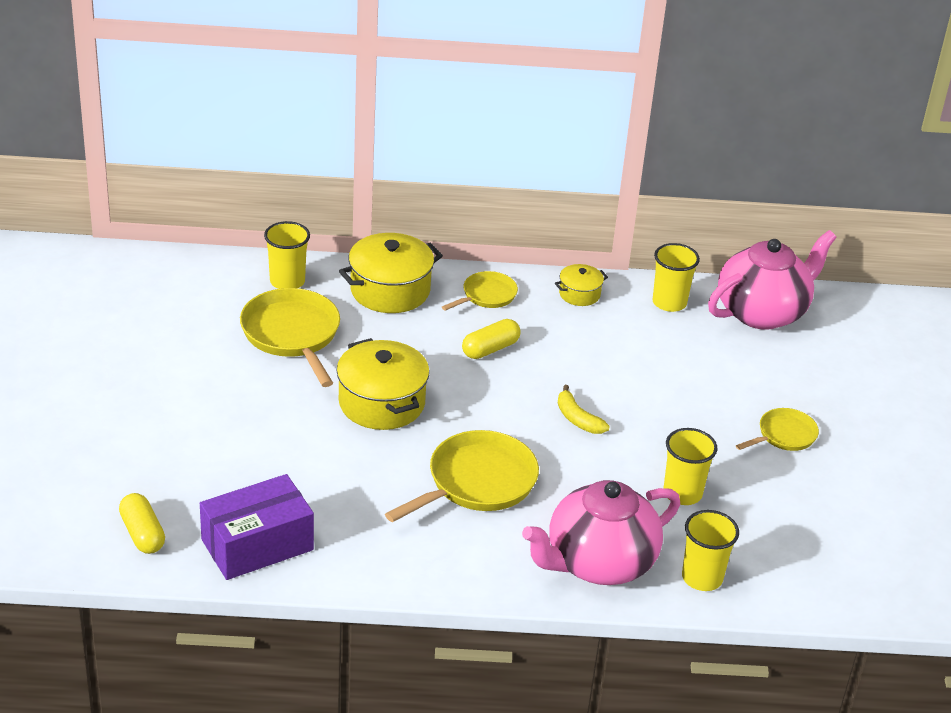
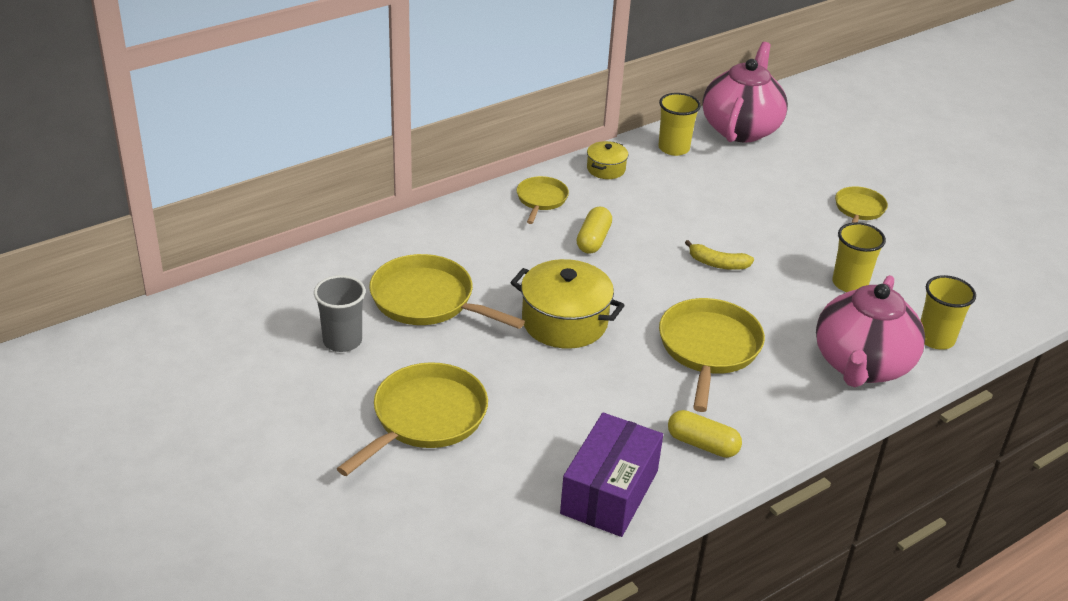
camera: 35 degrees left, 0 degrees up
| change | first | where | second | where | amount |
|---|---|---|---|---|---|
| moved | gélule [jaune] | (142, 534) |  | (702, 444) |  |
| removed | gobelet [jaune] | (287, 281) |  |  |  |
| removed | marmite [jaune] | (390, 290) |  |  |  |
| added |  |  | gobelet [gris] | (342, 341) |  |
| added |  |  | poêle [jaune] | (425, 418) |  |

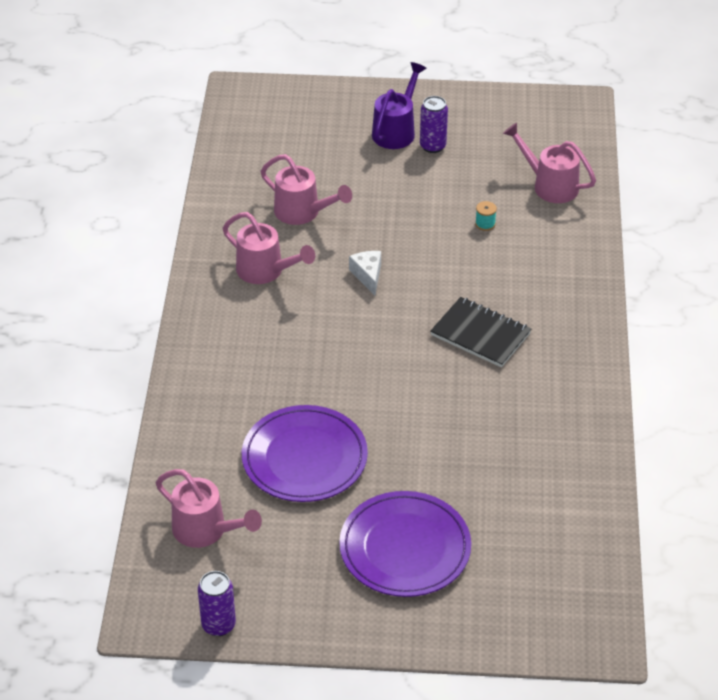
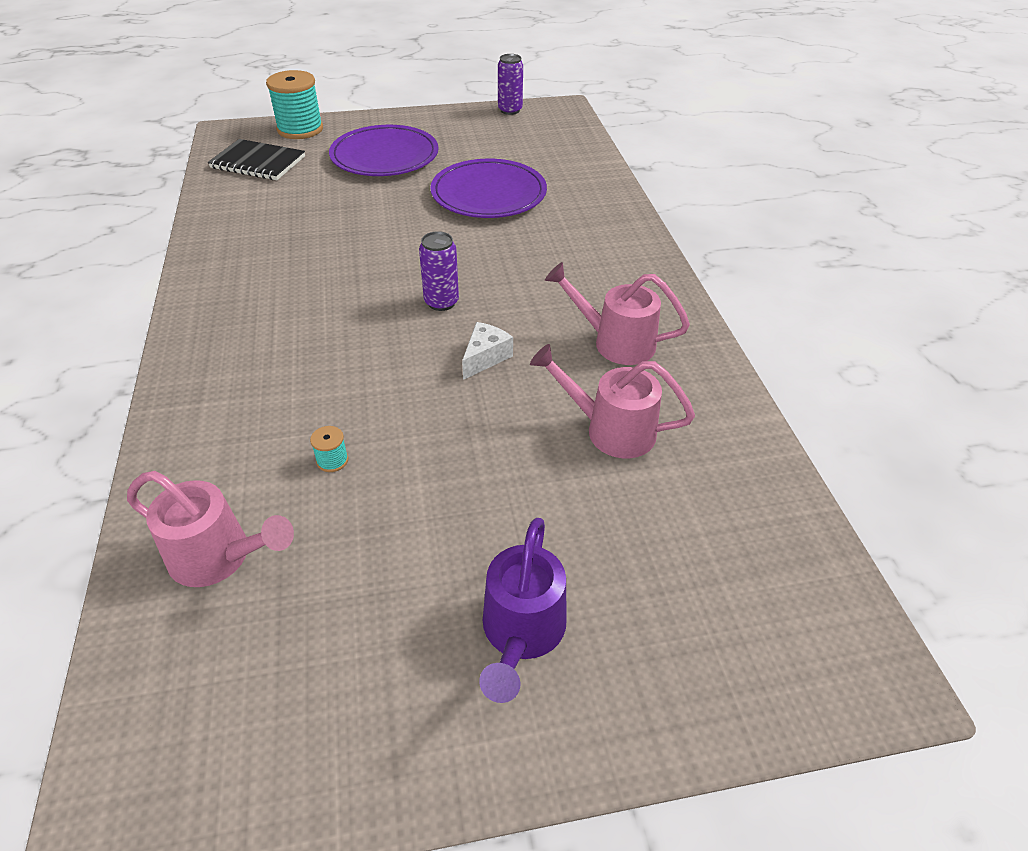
camera: 165 degrees right, 0 degrees up
| change | first | where | second | where | amount |
|---|---|---|---|---|---|
| removed | arrosoir [rose] | (206, 531) |  |  |  |
| turned | fromage [blanc] | (368, 275) |  | (485, 357) | 120 degrees counterclockwise |
| moved | canette [violet] | (432, 146) |  | (441, 302) |  |
| moved | carnet [noir] | (480, 334) |  | (258, 162) |  |
| added |  |  | bobine [turquoise] | (300, 129) |  |

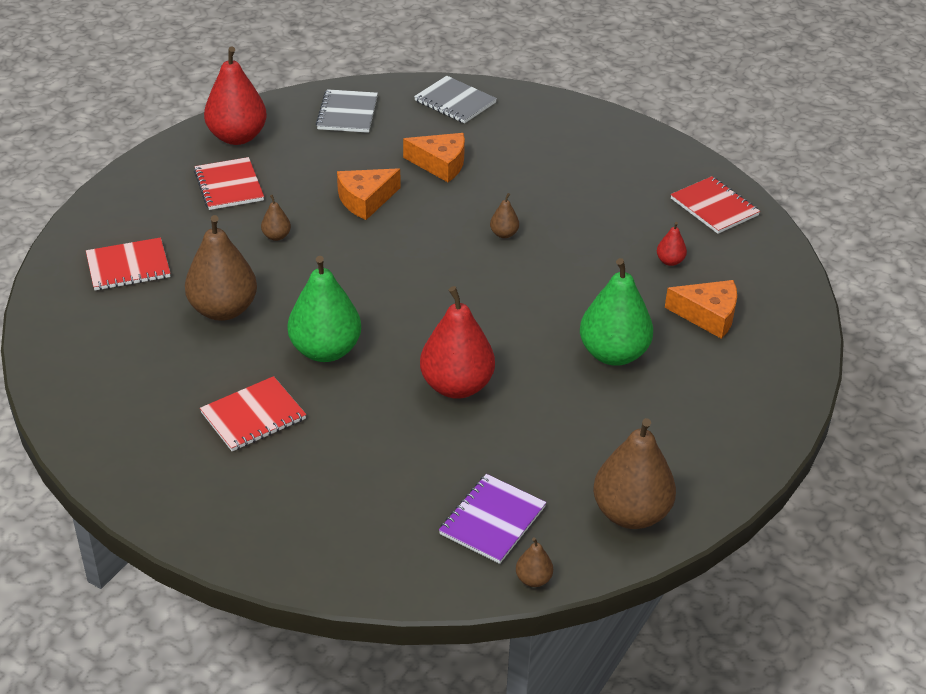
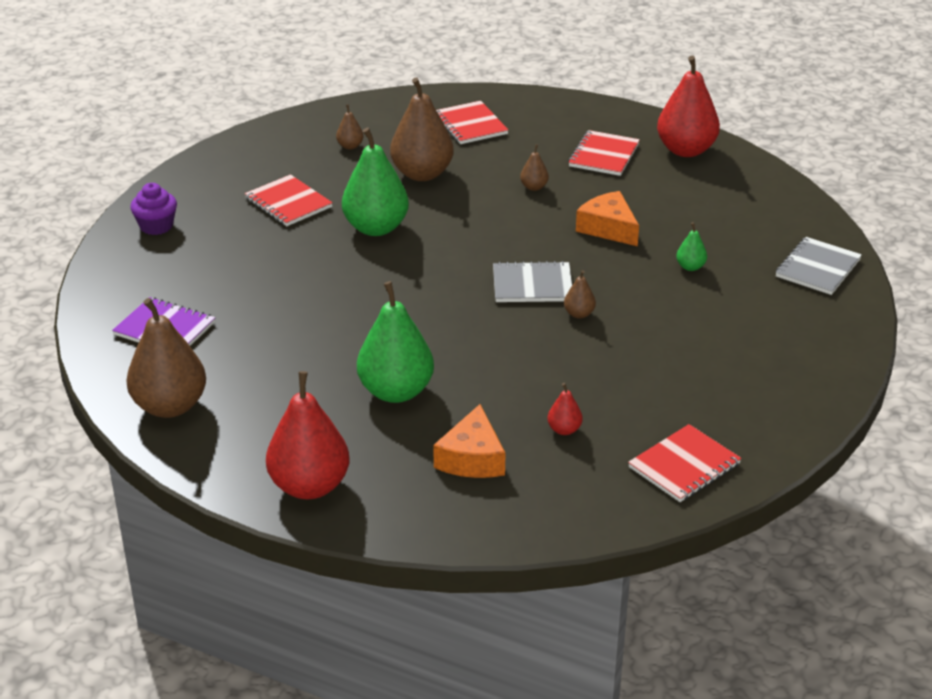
camera: 85 degrees right, 5 degrees down
| change | first | where | second | where | amount |
|---|---|---|---|---|---|
| turned | carnet [rouge] | (229, 186) |  | (604, 155) | 45 degrees counterclockwise |
| moved | carnet [gris] | (347, 113) |  | (532, 285) |  |
| replaced | fromage [orange] | (440, 164) | poire [vert] | (690, 267) |  |
| moved | poire [rouge] | (456, 386) |  | (309, 486) |  |
| moved | poire [marron] | (533, 579) |  | (350, 146) |  |
| added |  |  | muffin [violet] | (156, 226) |  |

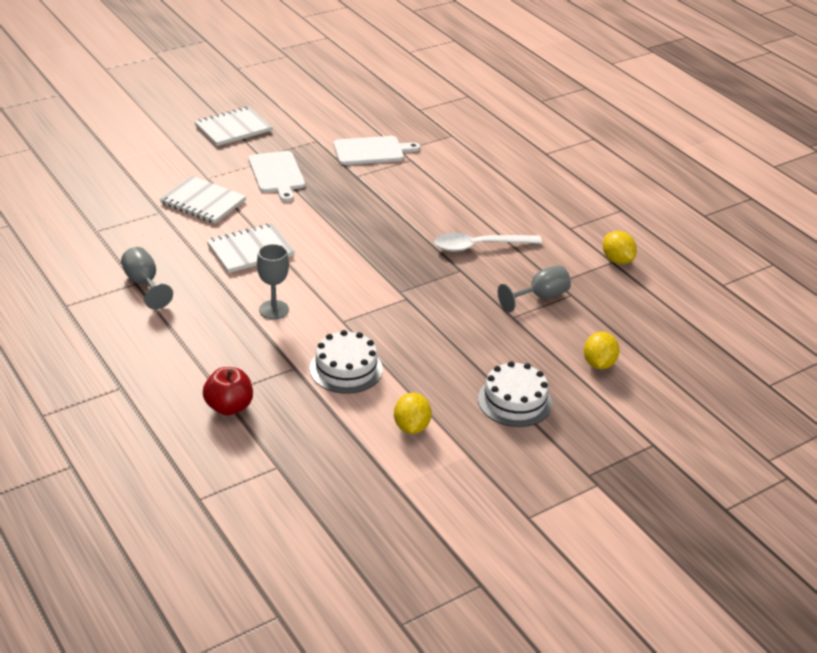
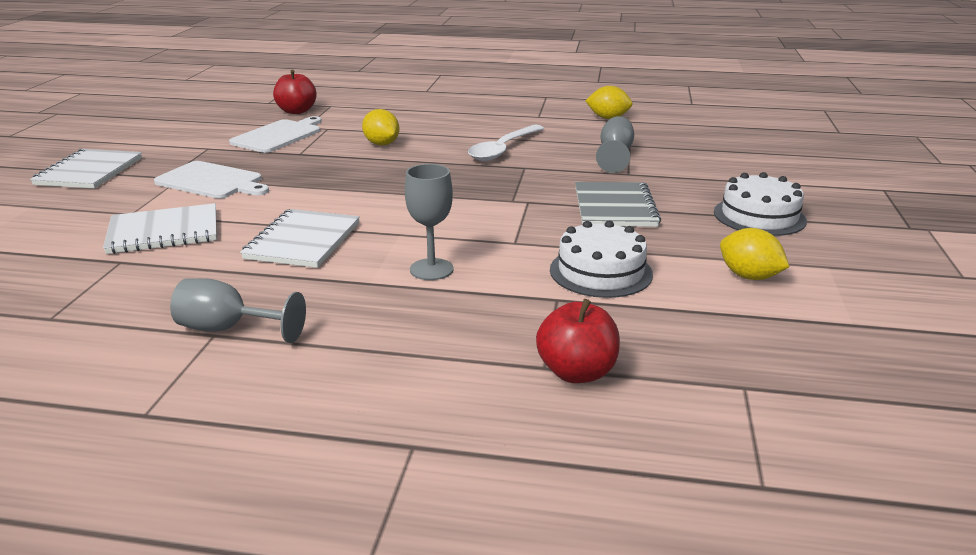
camera: 45 degrees left, 10 degrees down
| change | first | where | second | where | amount |
|---|---|---|---|---|---|
| moved | citron [jaune] | (598, 363) |  | (381, 144) |  |
| added |  |  | pomme [rouge] | (296, 111) |  |
| added |  |  | carnet [gris] | (615, 207) |  |

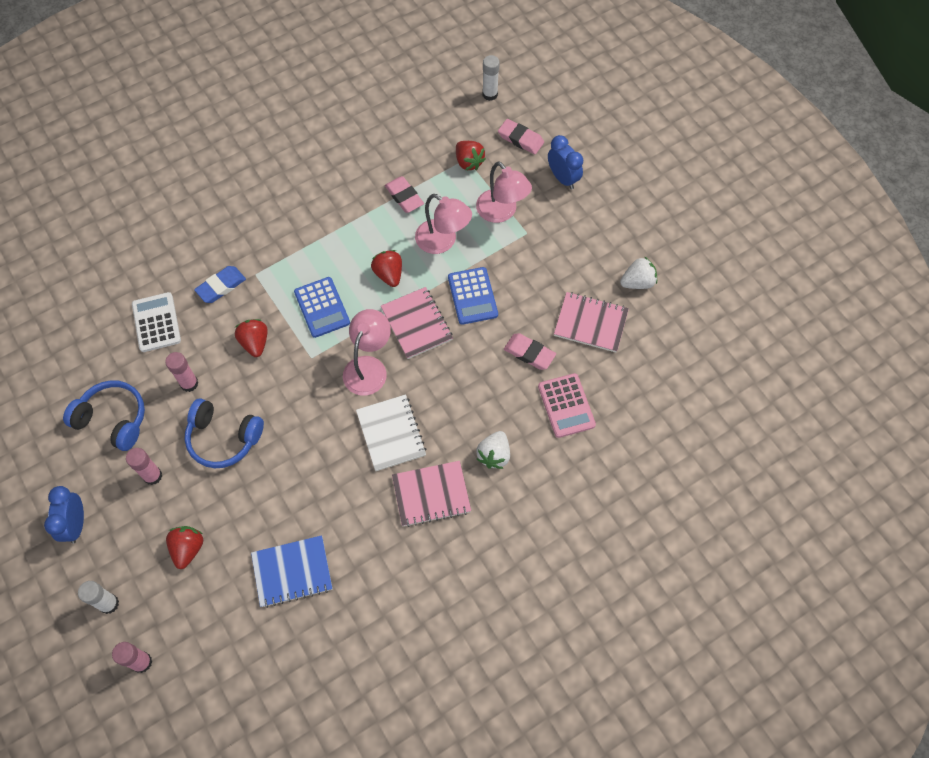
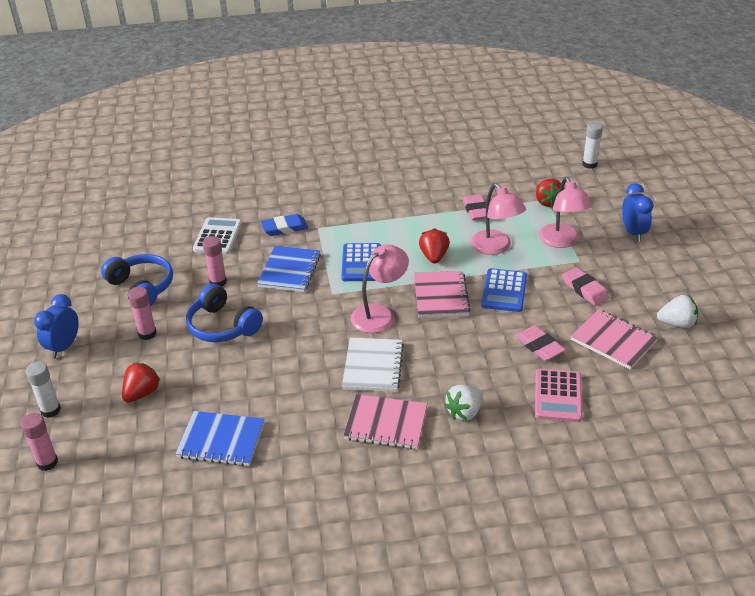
camera: 25 degrees right, 25 degrees down
| change | first | where | second | where | amount |
|---|---|---|---|---|---|
| replaced | fraise [rouge] | (255, 343) | carnet [bleu] | (290, 271) |  |
| moved | gomme [rose] | (520, 139) |  | (585, 289) |  |

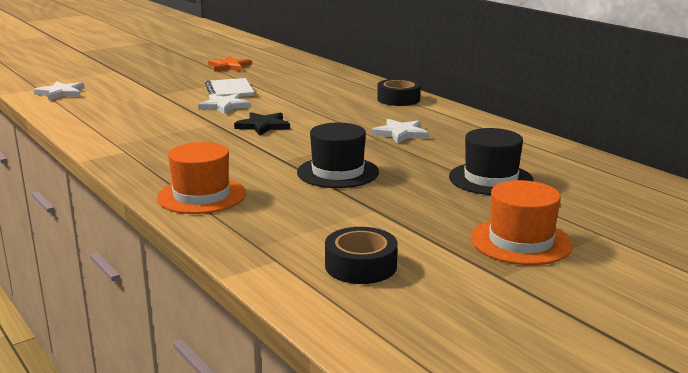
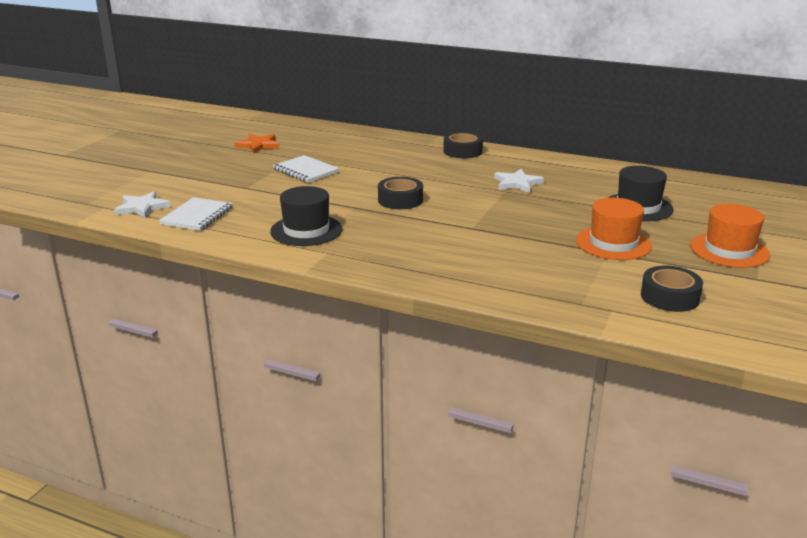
camera: 30 degrees left, 5 degrees up
| change | first | where | second | where | amount |
|---|---|---|---|---|---|
| moved | chapeau [orange] | (201, 196) |  | (613, 243) |  |
| removed | étoile [blanc] | (224, 106) |  |  |  |
| replaced | étoile [noir] | (263, 126) | ruban adhésif [noir] | (400, 200) |  |
| moved | chapeau [noir] | (338, 172) |  | (306, 230) |  |
| added |  |  | carnet [blanc] | (197, 216) |  |

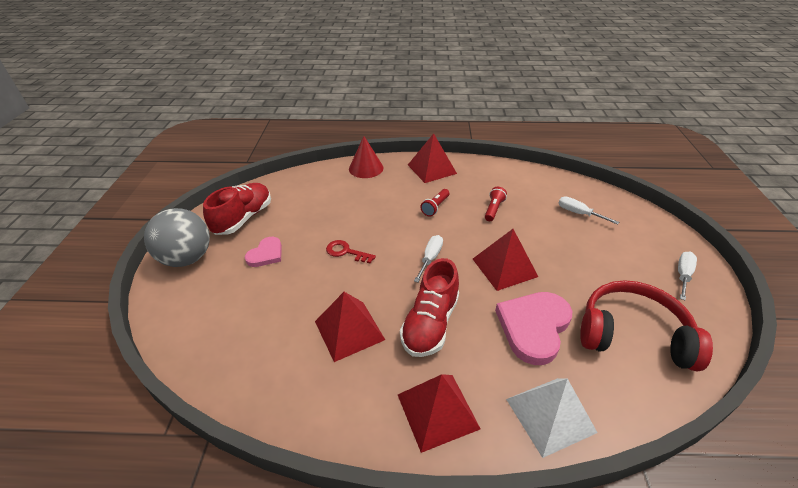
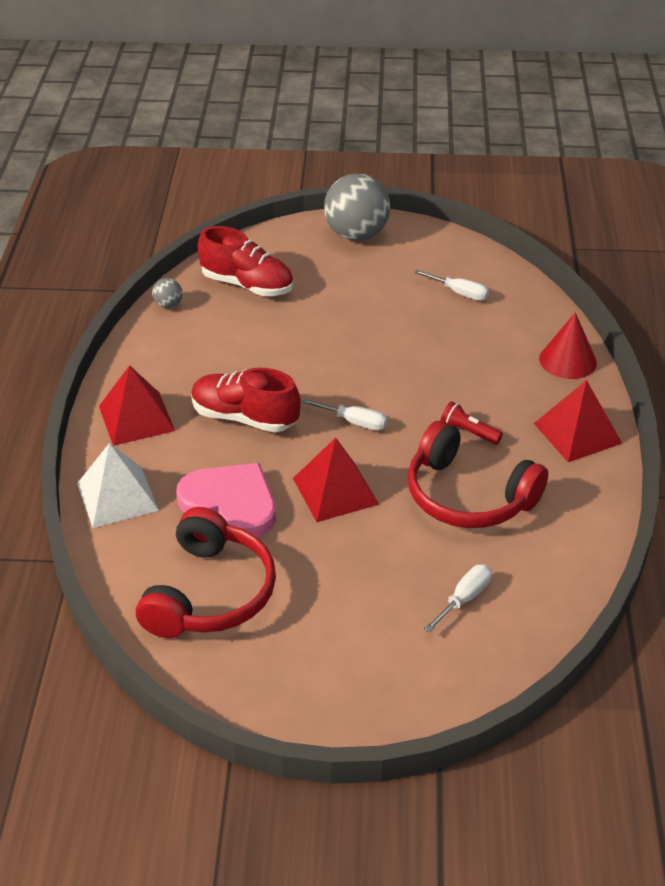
camera: 90 degrees right, 0 degrees up
| change | first | where | second | where | amount |
|---|---|---|---|---|---|
| moved | chaussure [rouge] | (243, 218) |  | (247, 285) |  |
| removed | cœur [rose] | (266, 254) |  |  |  |
| removed | pyramide [rouge] | (349, 330) |  |  |  |
| removed | clé [rouge] | (346, 252) |  |  |  |
| replaced | lampe de poche [rouge] | (493, 209) | casque audio [rouge] | (468, 496) |  |
| moved | tournevis [blanc] | (683, 275) |  | (459, 293) |  |
| added |  |  | balle [gris] | (168, 305) |  |

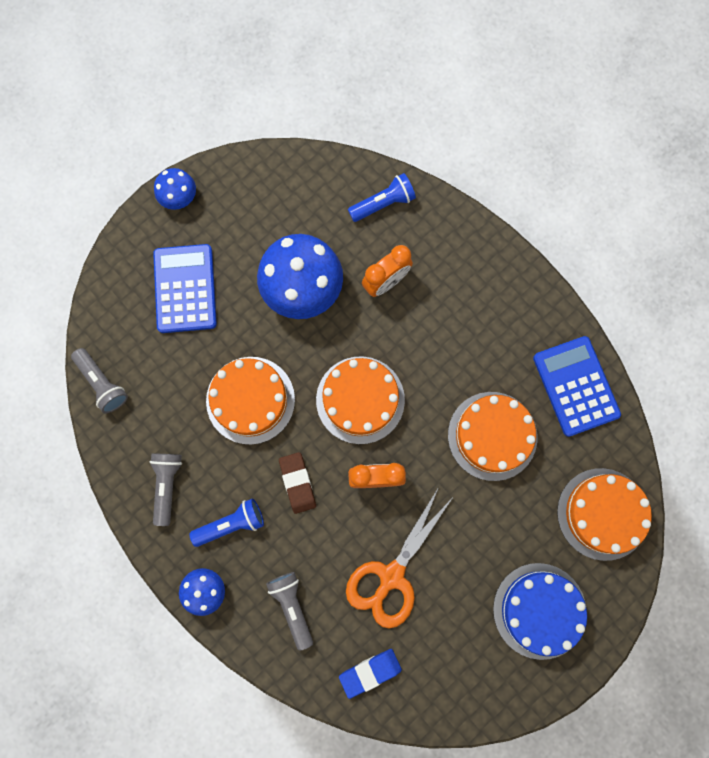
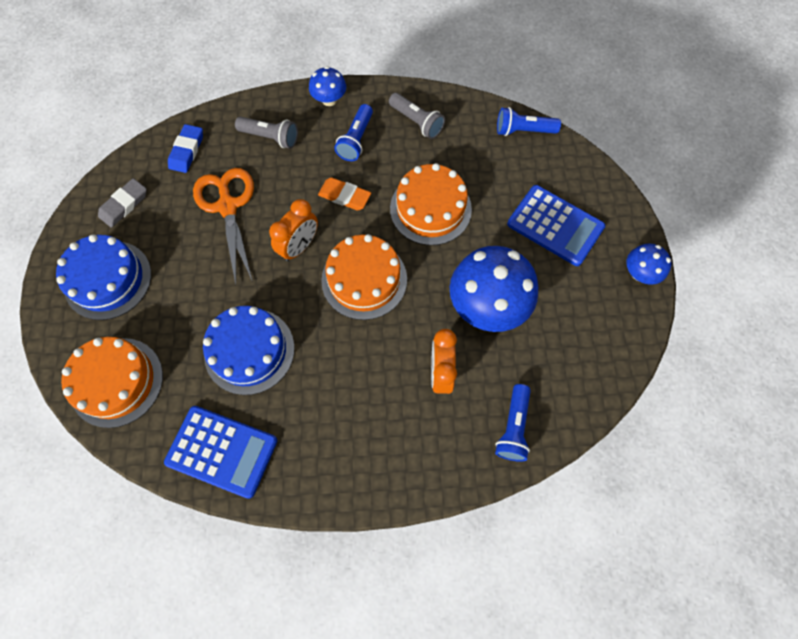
camera: 130 degrees right, 10 degrees down
| change | first | where | second | where | amount |
|---|---|---|---|---|---|
| recoloured | lampe de poche [gris] | (102, 383) | lampe de poche [bleu] | (523, 130) |  |
| recoloured | gomme [marron] | (297, 483) | gomme [orange] | (344, 196) |  |
| recoloured | gâteau [orange] | (492, 436) | gâteau [bleu] | (249, 351) |  |
| added |  |  | gomme [gris] | (124, 205) |  |

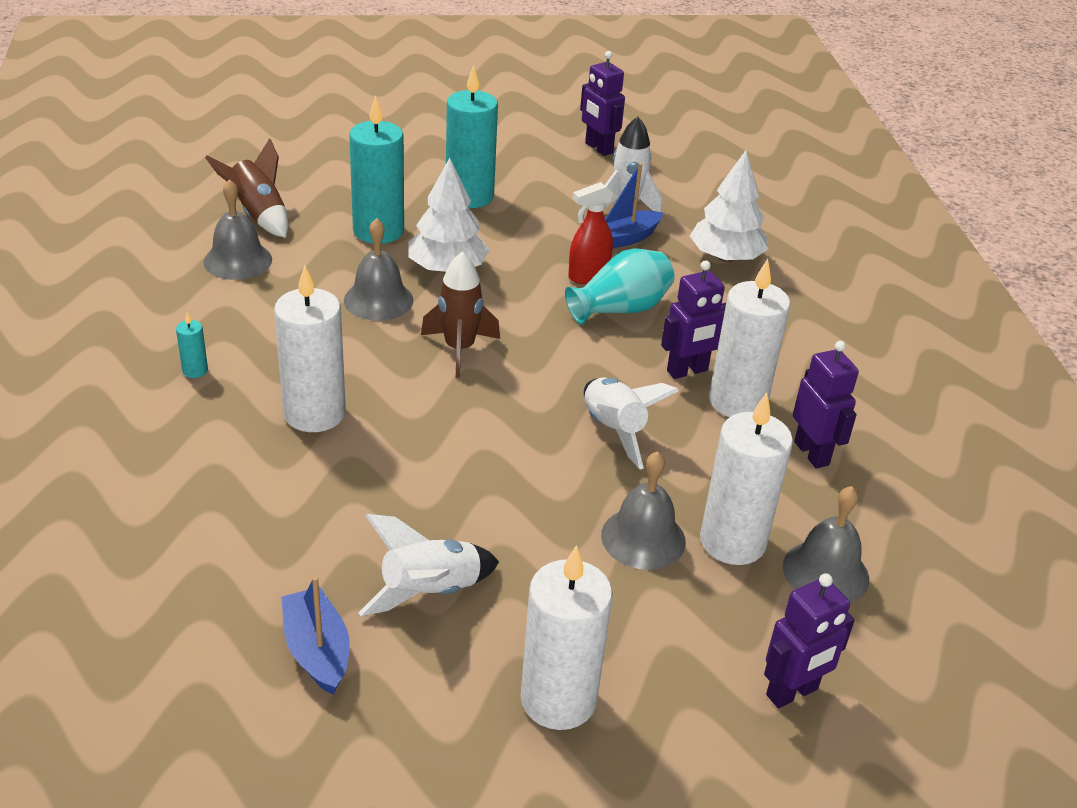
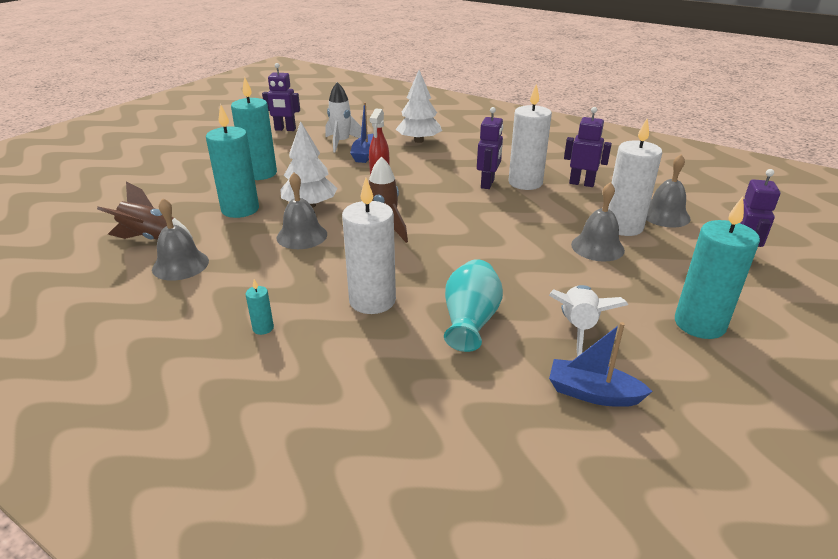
camera: 45 degrees left, 5 degrees down
| change | first | where | second | where | amount |
|---|---|---|---|---|---|
| recoloured | bougie [blanc] | (558, 699) | bougie [turquoise] | (699, 324) |  |
| moved | vase [turquoise] | (620, 309) |  | (470, 321) |  |
| removed | fusée [blanc] | (613, 431) |  |  |  |

